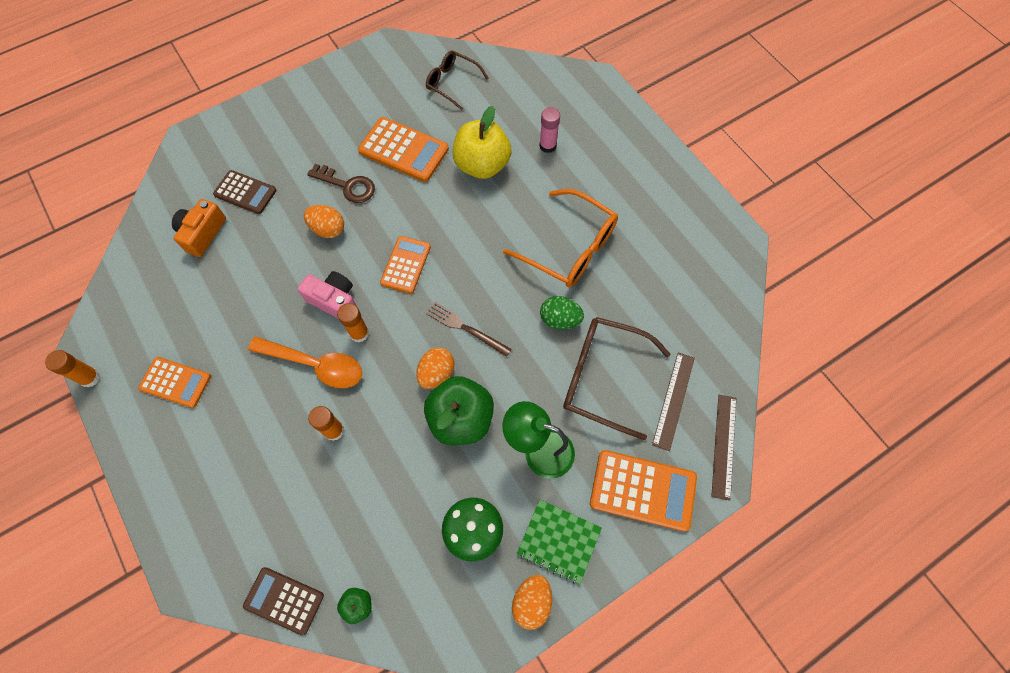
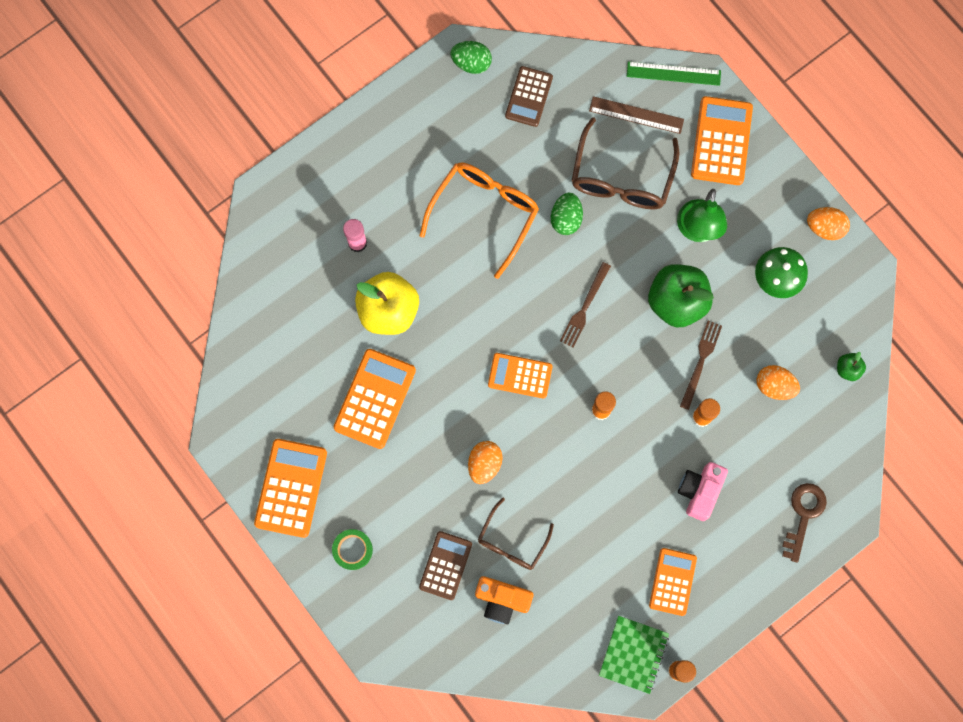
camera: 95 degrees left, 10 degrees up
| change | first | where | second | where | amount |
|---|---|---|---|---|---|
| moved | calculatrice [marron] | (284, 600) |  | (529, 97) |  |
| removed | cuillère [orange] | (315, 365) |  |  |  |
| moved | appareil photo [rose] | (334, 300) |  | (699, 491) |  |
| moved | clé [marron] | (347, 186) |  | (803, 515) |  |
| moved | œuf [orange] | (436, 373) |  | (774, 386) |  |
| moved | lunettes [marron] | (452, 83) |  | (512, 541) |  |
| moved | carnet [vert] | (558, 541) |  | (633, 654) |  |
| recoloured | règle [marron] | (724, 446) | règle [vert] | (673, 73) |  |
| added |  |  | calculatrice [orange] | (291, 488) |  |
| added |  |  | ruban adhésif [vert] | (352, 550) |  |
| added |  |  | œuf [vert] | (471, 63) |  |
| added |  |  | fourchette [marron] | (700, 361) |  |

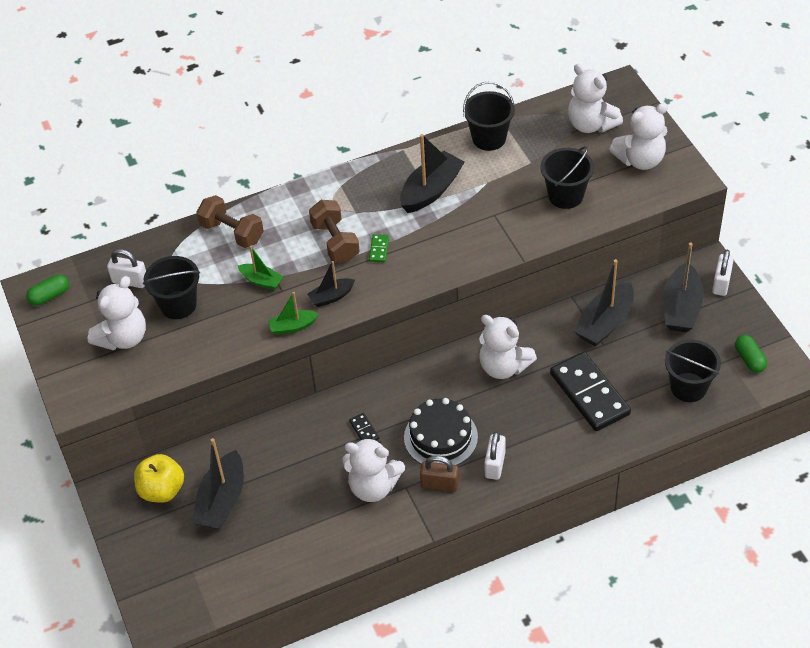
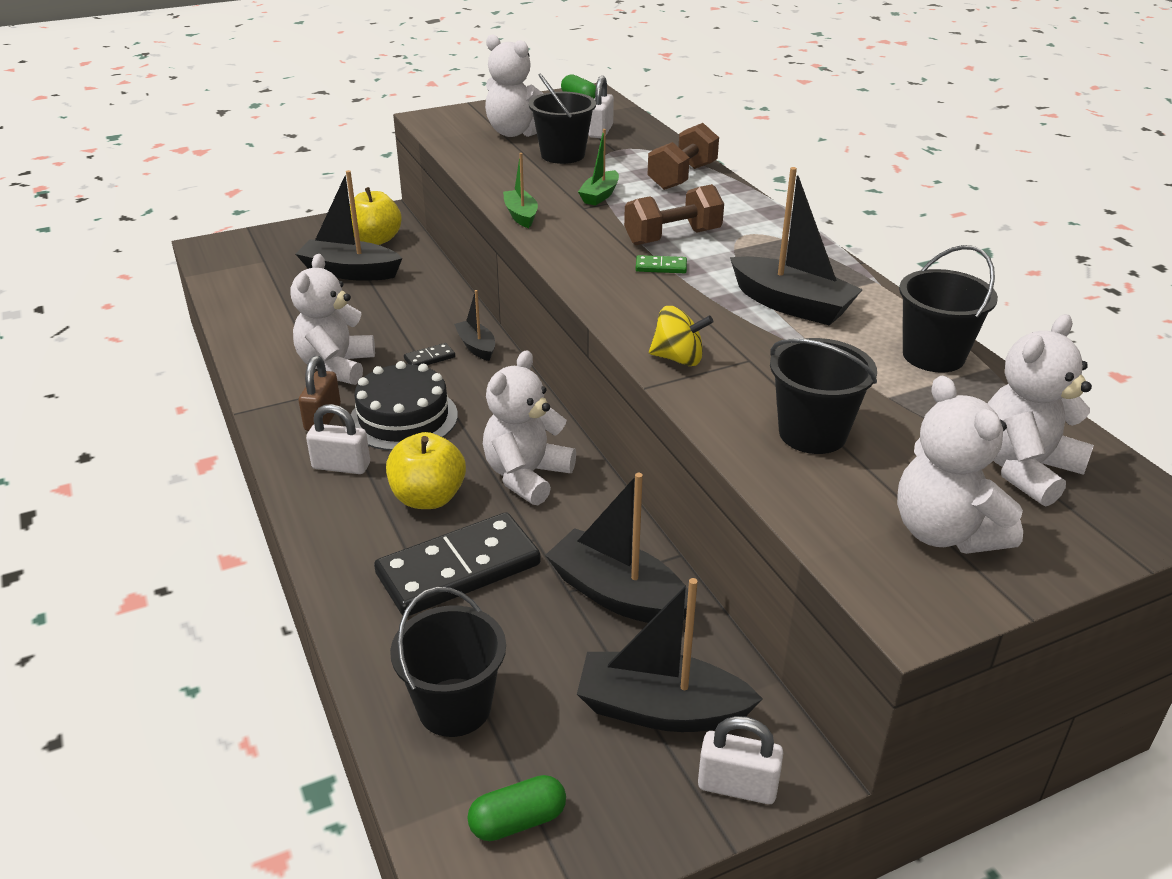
camera: 85 degrees right, 15 degrees down
| change | first | where | second | where | amount |
|---|---|---|---|---|---|
| moved | bateau [noir] | (331, 297) |  | (476, 347) |  |
| added |  |  | pomme [jaune] | (428, 498) |  |
| added |  |  | toupie [jaune] | (678, 359) |  |

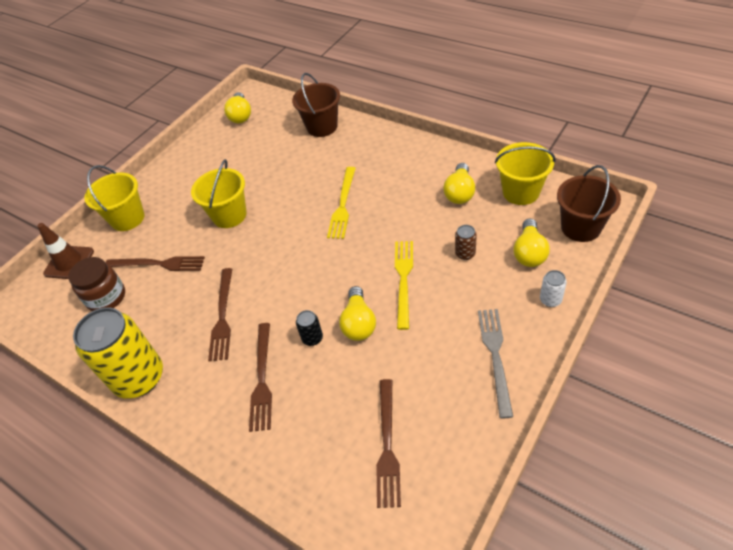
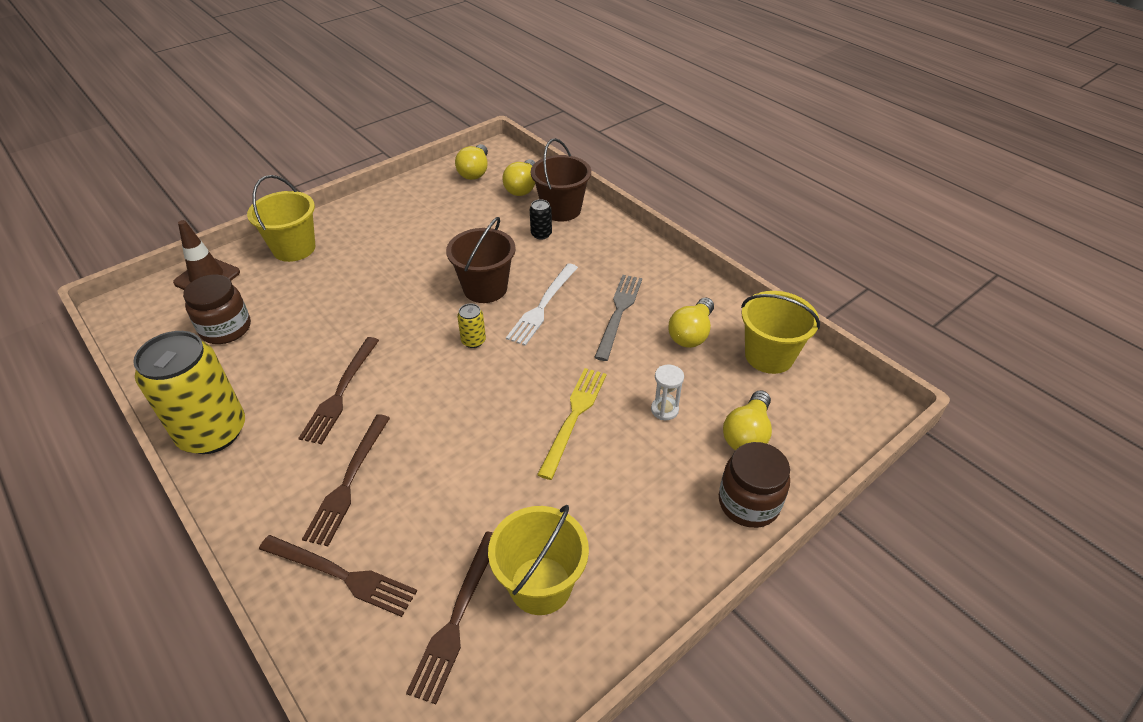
camera: 10 degrees right, 5 degrees down
| change | first | where | second | where | amount |
|---|---|---|---|---|---|
| moved | fourchette [marron] | (158, 264) |  | (341, 575) |  |
| moved | seau [jaune] | (229, 215) |  | (540, 585) |  |
| moved | canette [noir] | (312, 338) |  | (541, 234) |  |
| recoloured | fourchette [jaune] | (343, 205) | fourchette [blanc] | (542, 306) |  |
| moved | ampoule [jaune] | (359, 323) |  | (522, 187) |  |
| replaced | canette [marron] | (465, 254) | sablier [blanc] | (664, 410) |  |
| moved | fourchette [gris] | (495, 356) |  | (619, 313) |  |
| replaced | canette [blanc] | (550, 300) | bocal [marron] | (748, 503) |  |
| moved | seau [marron] | (581, 227) |  | (485, 288) |  |
| added |  |  | canette [jaune] | (473, 341) |  |

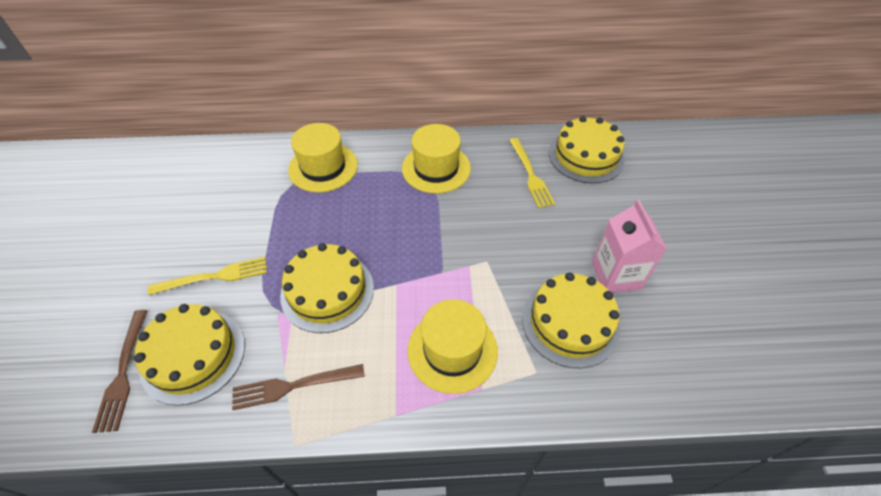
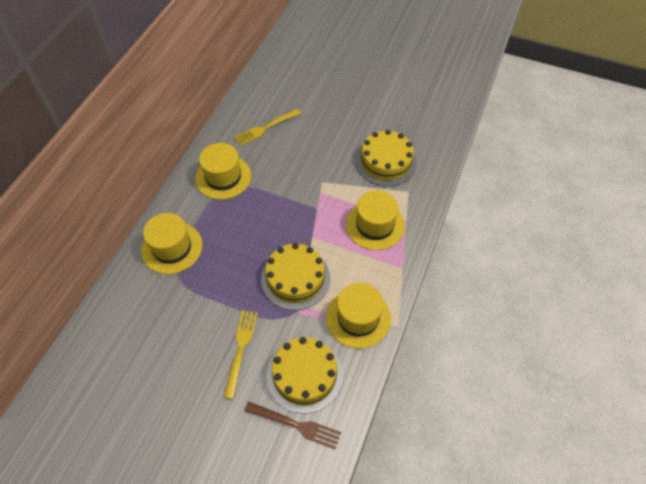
camera: 65 degrees left, 5 degrees up
| change | first | where | second | where | amount |
|---|---|---|---|---|---|
| replaced | fourchette [marron] | (293, 386) | chapeau [jaune] | (358, 318) |  |
| turned | fourchette [jaune] | (531, 175) |  | (265, 128) | 135 degrees clockwise |
| removed | gâteau [jaune] | (586, 156) |  |  |  |
| removed | brique de lait [rose] | (616, 275) |  |  |  |

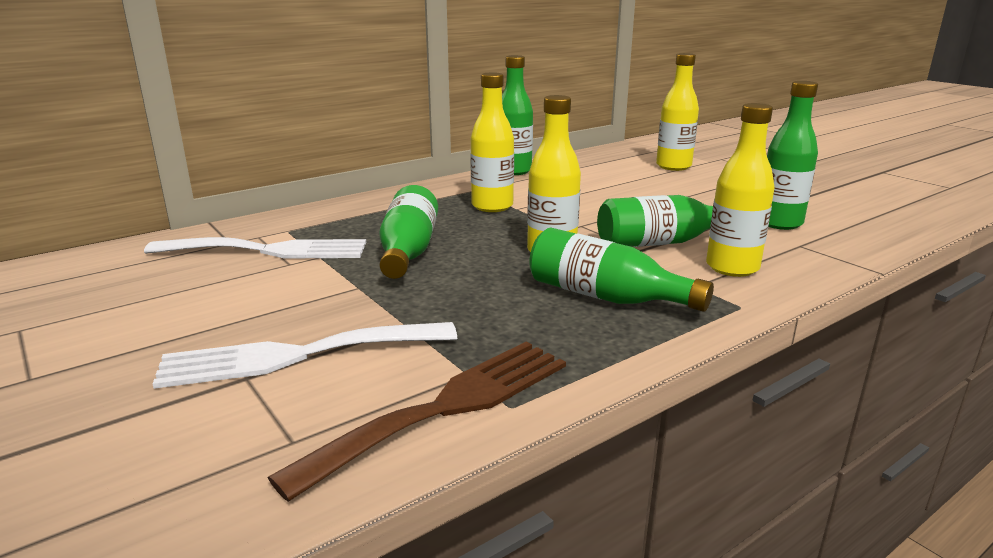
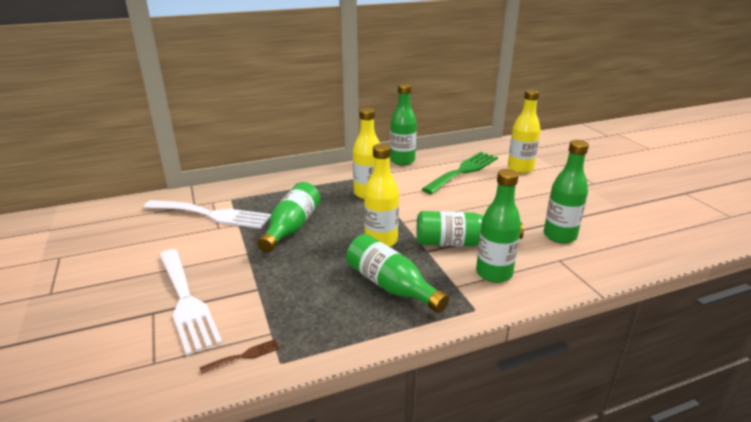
camera: 15 degrees right, 5 degrees up
| change | first | where | second | where | amount |
|---|---|---|---|---|---|
| turned | fourchette [blanc] | (297, 355) |  | (186, 301) | 120 degrees counterclockwise |
| resized | fourchette [marron] | (446, 407) |  | (244, 356) | x0.40 |
| recoloured | bouteille [jaune] | (732, 267) | bouteille [vert] | (494, 273) |  |
| added |  |  | fourchette [vert] | (463, 171) |  |

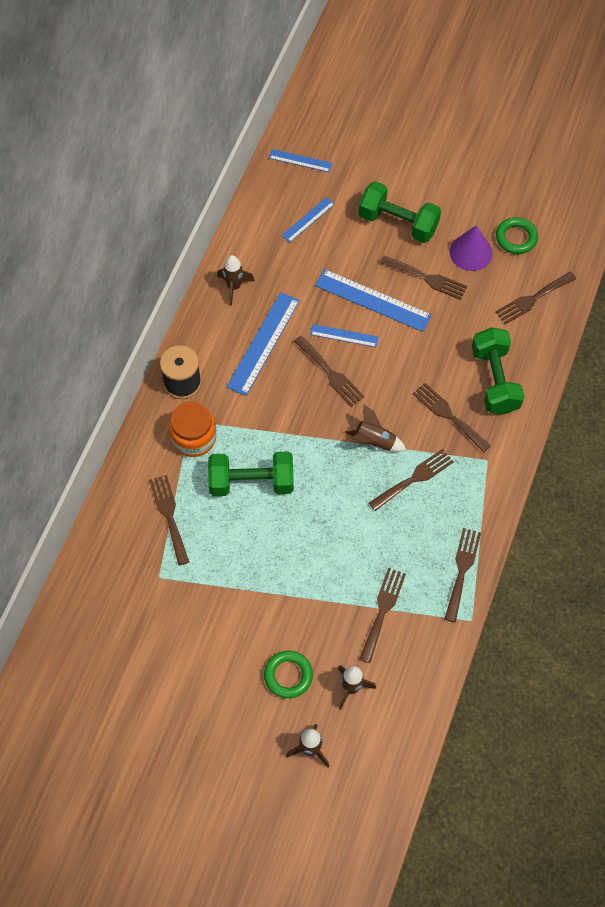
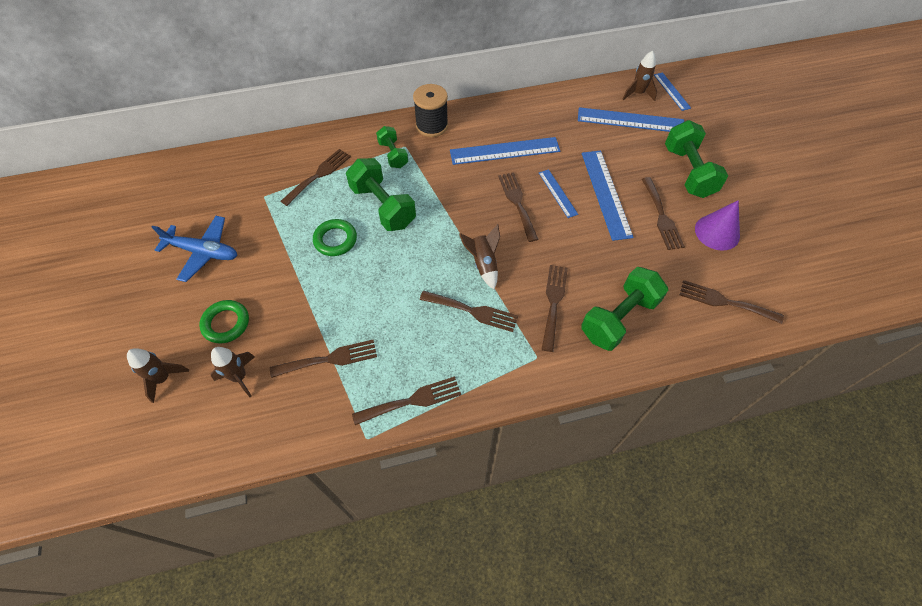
camera: 55 degrees right, 5 degrees down
| change | first | where | second | where | amount |
|---|---|---|---|---|---|
| replaced | bocal [orange] | (194, 438) | haltère [vert] | (393, 155) |  |
| moved | fusée [marron] | (234, 287) |  | (638, 94) |  |
| resized | règle [bleu] | (308, 219) |  | (630, 120) | x1.80 |
| turned | fourchette [marron] | (330, 374) |  | (517, 203) | 150 degrees clockwise |
| moved | anneau [vert] | (516, 238) |  | (335, 240) |  |
| added |  |  | avion [bleu] | (203, 252) |  |

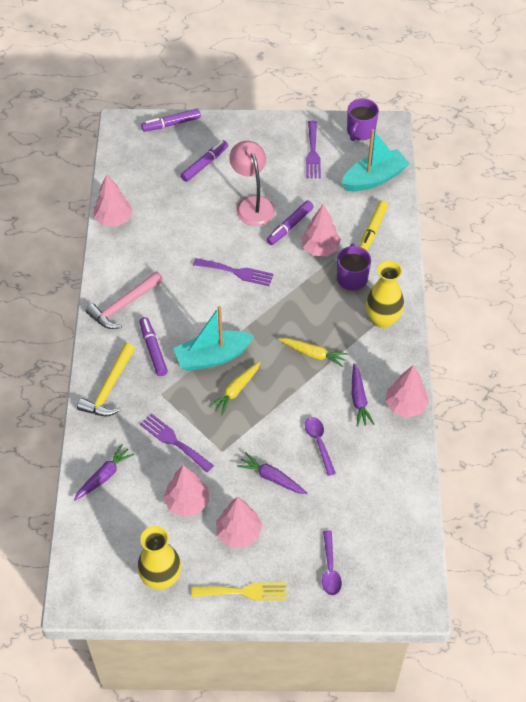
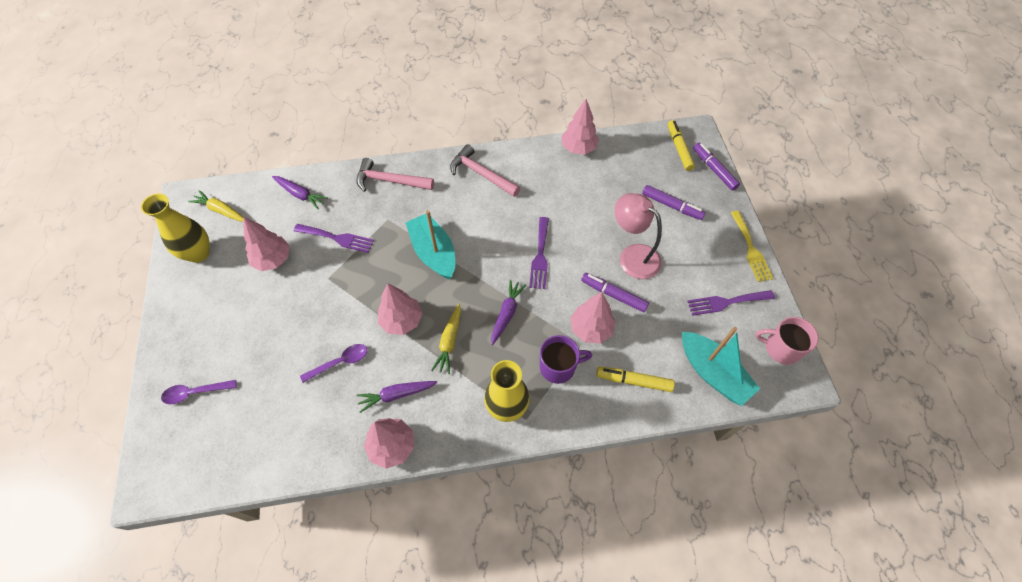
camera: 80 degrees right, 5 degrees up
| change | first | where | second | where | amount |
|---|---|---|---|---|---|
| recoloured | marteau [jaune] | (109, 388) | marteau [rose] | (390, 181) |  |
| removed | feutre [violet] | (153, 349) |  |  |  |
| turned | fourchette [violet] | (174, 441) |  | (337, 238) | 75 degrees clockwise |
| moved | fourchette [jaune] | (244, 592) |  | (751, 249) |  |
| moved | carotte [jaune] | (236, 390) |  | (221, 210) |  |
| moved | arbre [rose] | (239, 533) |  | (401, 320) |  |
| turned | lampe [rose] | (252, 204) |  | (632, 256) | 105 degrees counterclockwise |
| moved | carotte [violet] | (272, 478) |  | (506, 313) |  |
| recoloured | tasse [violet] | (360, 131) | tasse [rose] | (780, 348) |  |
| added |  |  | feutre [jaune] | (679, 148) |  |

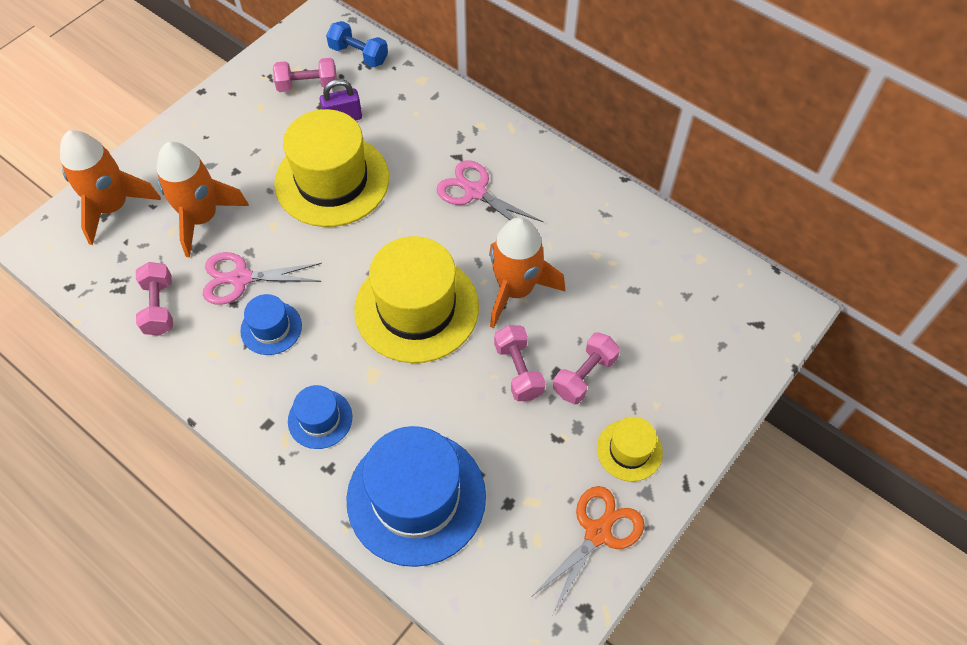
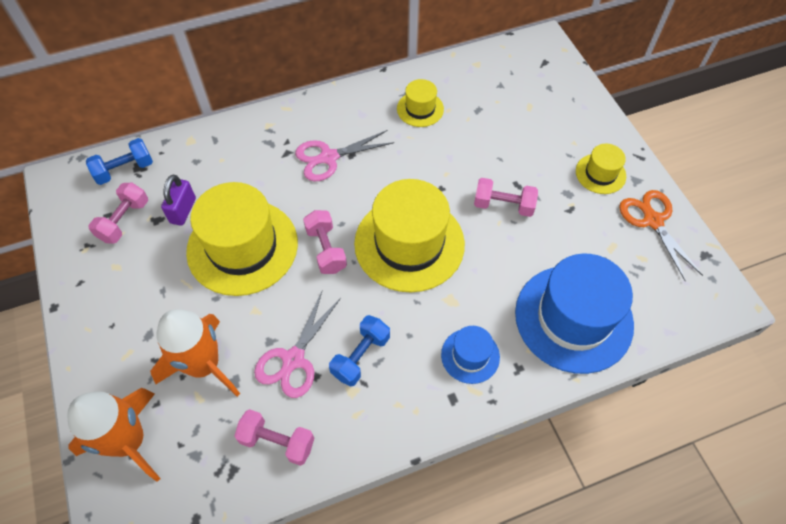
camera: 60 degrees left, 0 degrees up
| change | first | where | second | where | amount |
|---|---|---|---|---|---|
| replaced | chapeau [bleu] | (271, 328) | haltère [bleu] | (360, 356) |  |
| removed | fusée [orange] | (515, 290) |  |  |  |
| moved | haltère [rose] | (584, 376) |  | (326, 249) |  |
| added |  |  | chapeau [jaune] | (420, 109) |  |

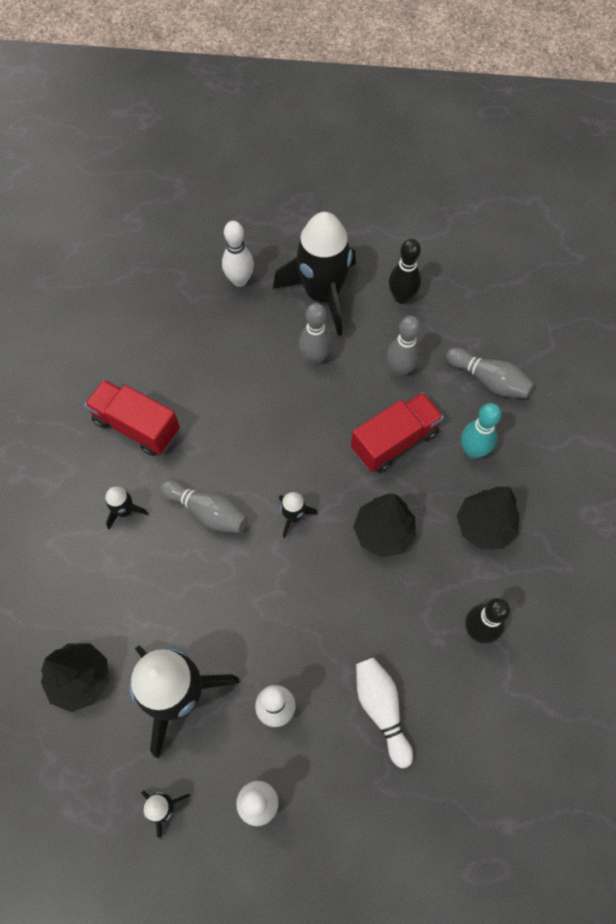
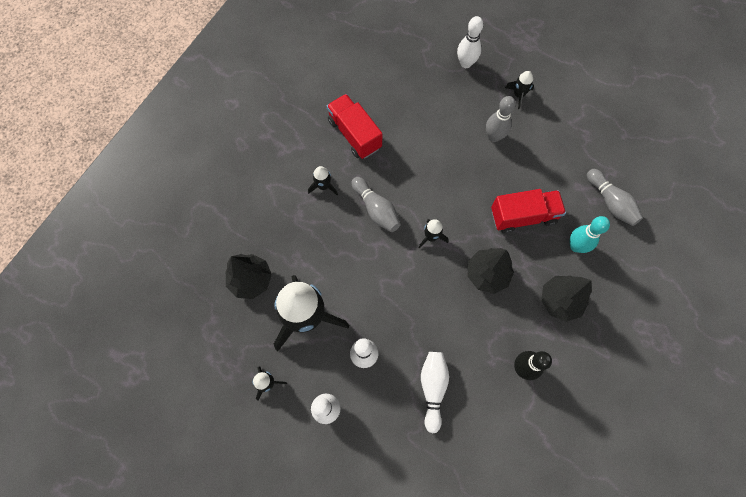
camera: 25 degrees right, 5 degrees up
| change | first | where | second | where | amount |
|---|---|---|---|---|---|
| resized | fusée [noir] | (322, 294) |  | (518, 95) | x0.42 |
| removed | quille [gris] | (400, 369) |  |  |  |
| removed | quille [noir] | (401, 297) |  |  |  |

